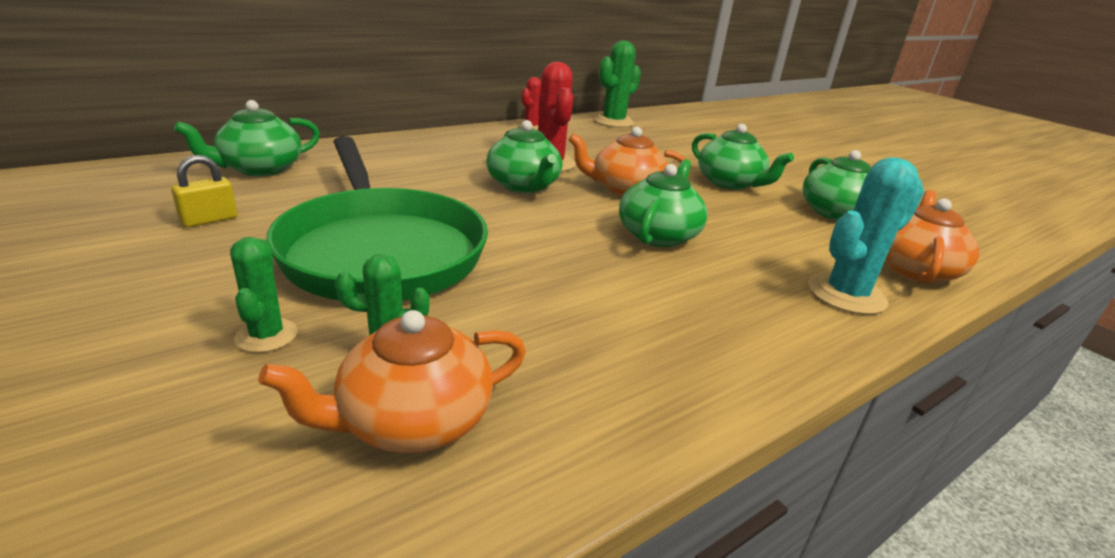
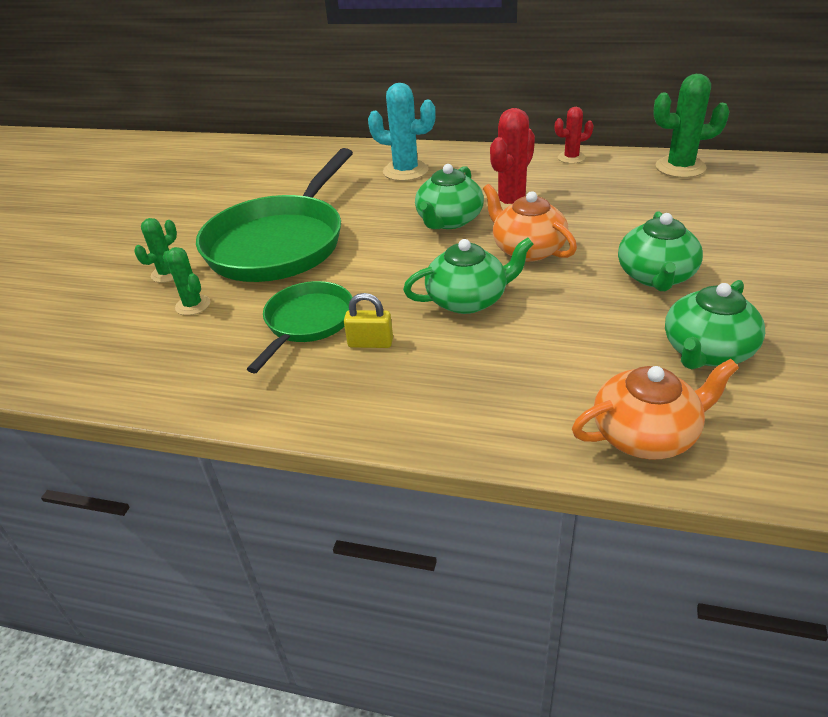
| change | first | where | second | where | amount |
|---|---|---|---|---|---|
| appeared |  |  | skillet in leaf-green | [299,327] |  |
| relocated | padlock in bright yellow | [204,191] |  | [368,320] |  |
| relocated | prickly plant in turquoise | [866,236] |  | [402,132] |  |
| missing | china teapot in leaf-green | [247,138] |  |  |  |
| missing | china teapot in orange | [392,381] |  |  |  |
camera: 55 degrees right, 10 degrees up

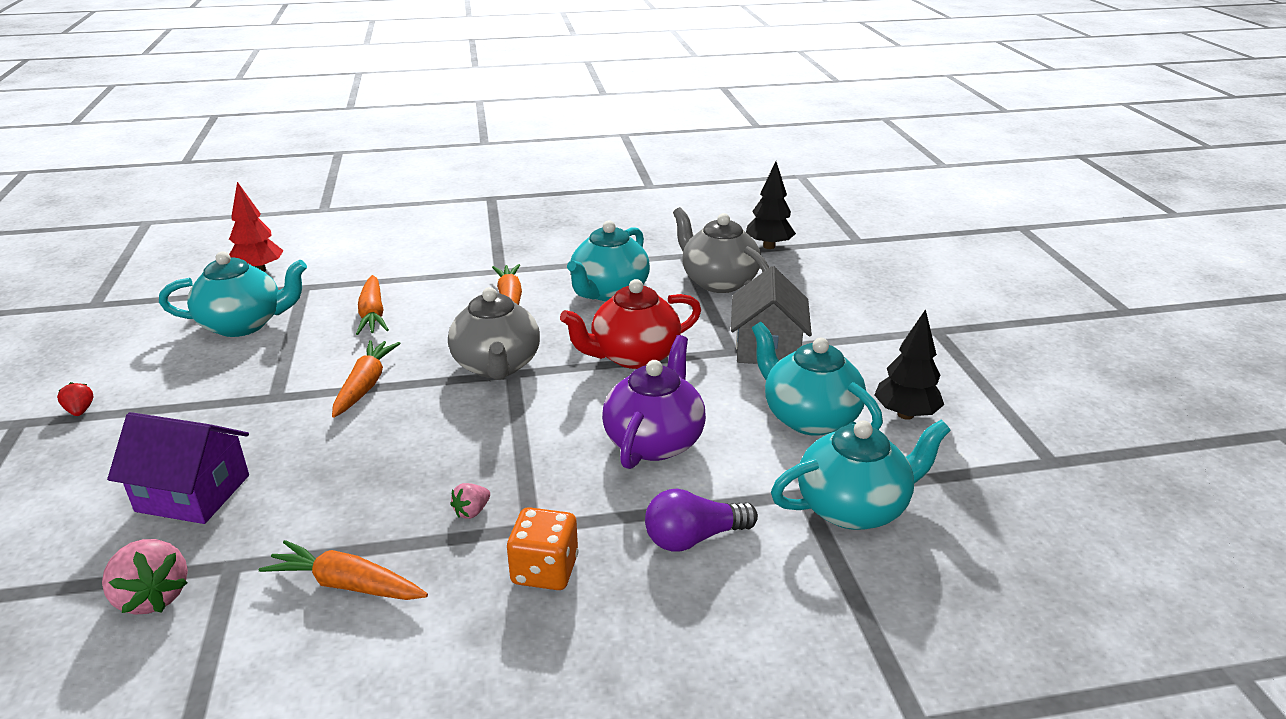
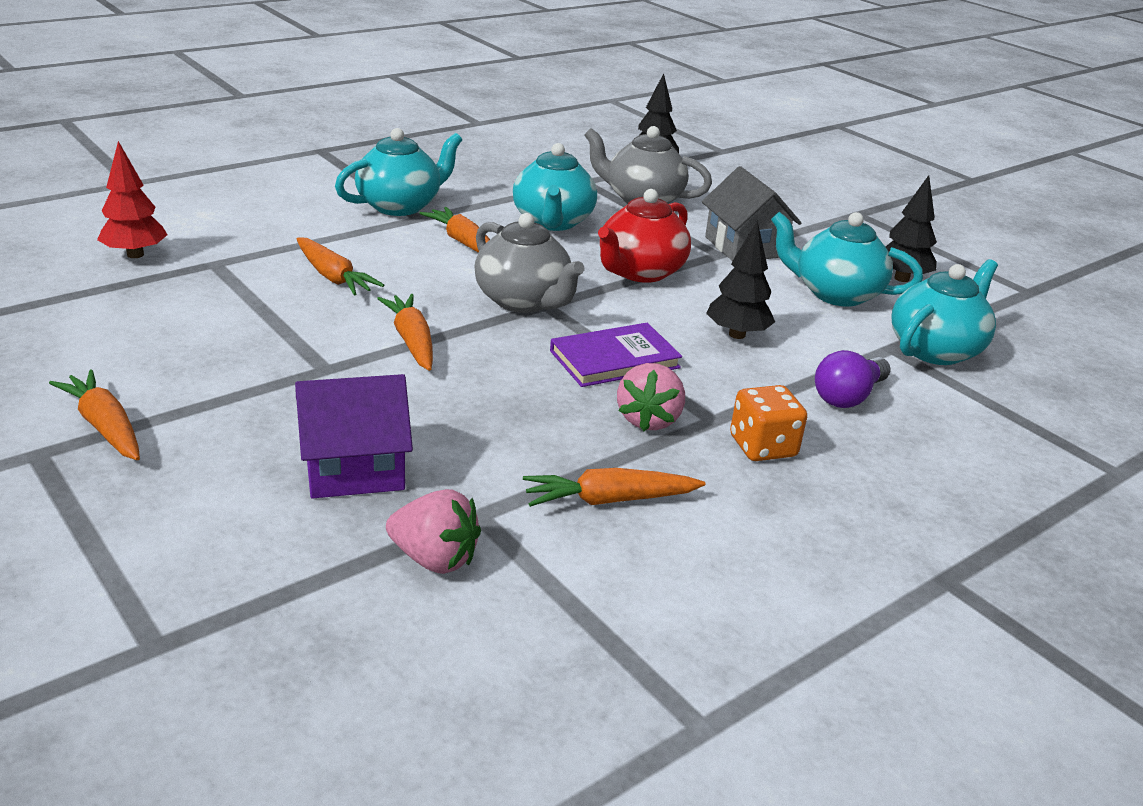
| change | first | where | second | where | amount |
|---|---|---|---|---|---|
| exchanged | berry in crimson | [75,399] | carrot in orange | [94,414] |  |
| relocated | china teapot in turquoise | [233,294] |  | [398,172] |  |
| appeared |  |  | hardcover in purple | [616,355] |  |
| size | berry in pink | [470,501] |  | [651,397] | x1.86 |
| exchanged | china teapot in purple | [654,402] | toy tree in black | [740,279] |  |
camera: 30 degrees left, 0 degrees up

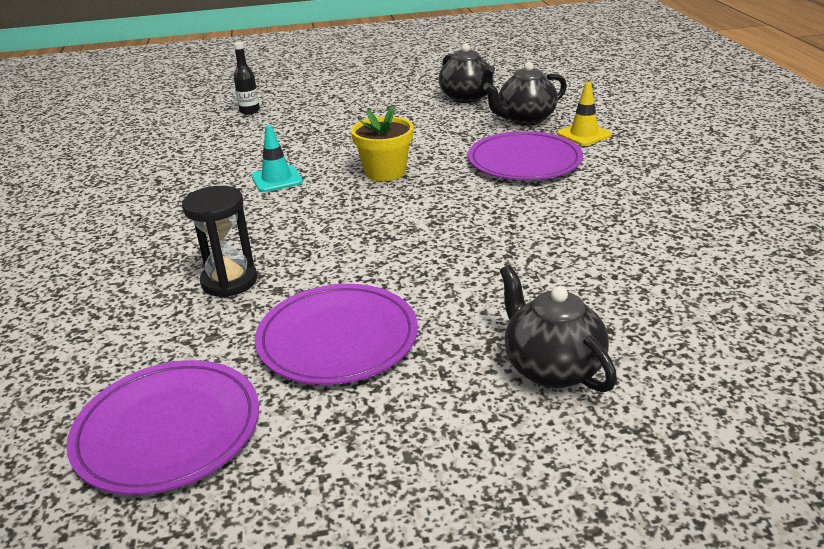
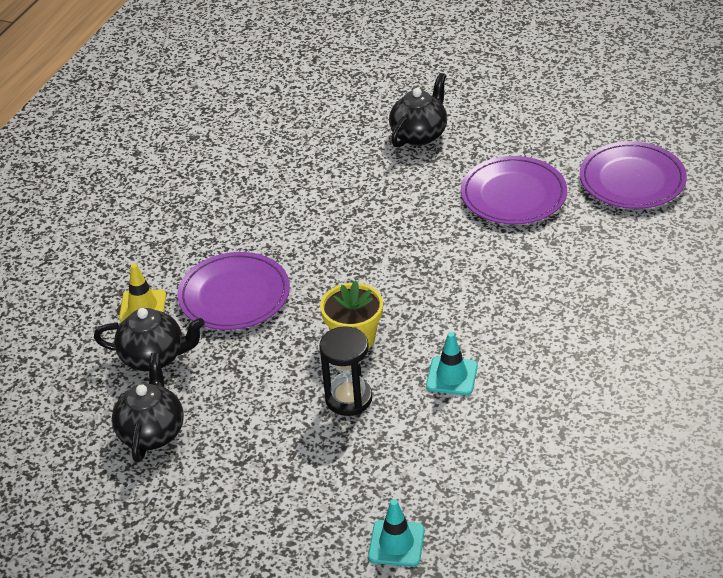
| change | first | where | second | where | amount |
|---|---|---|---|---|---|
| relocated | sand timer in black | [219,242] |  | [345,371] |  |
| exchanged | drink bottle in black | [246,78] | traffic cone in turquoise | [396,533] |  |
| spun | china teapot in black | [558,329] |  | [418,110] | 150 degrees counterclockwise |
camera: 145 degrees left, 10 degrees up

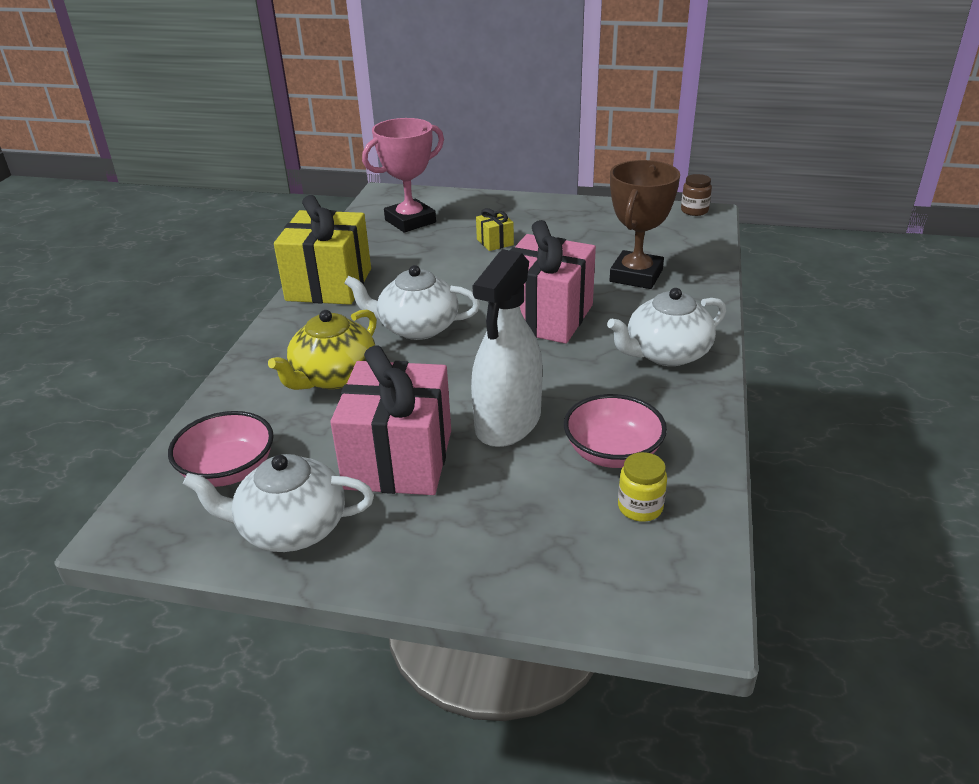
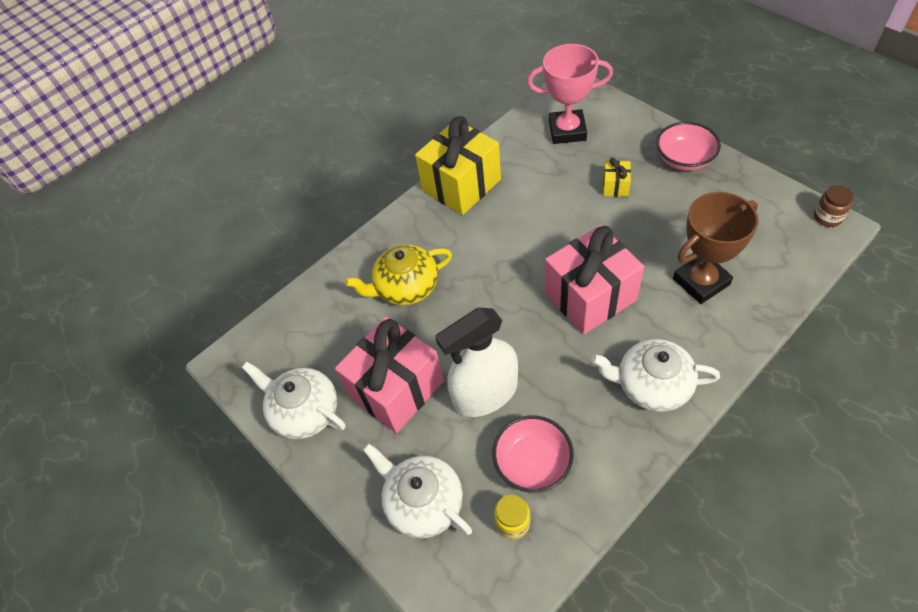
| change | first | where | second | where | amount |
|---|---|---|---|---|---|
| relocated | china teapot in snow-white | [412,302] |  | [417,490] |  |
| relocated | deep dish in pink | [221,449] |  | [688,146] |  |
camera: 40 degrees right, 20 degrees up

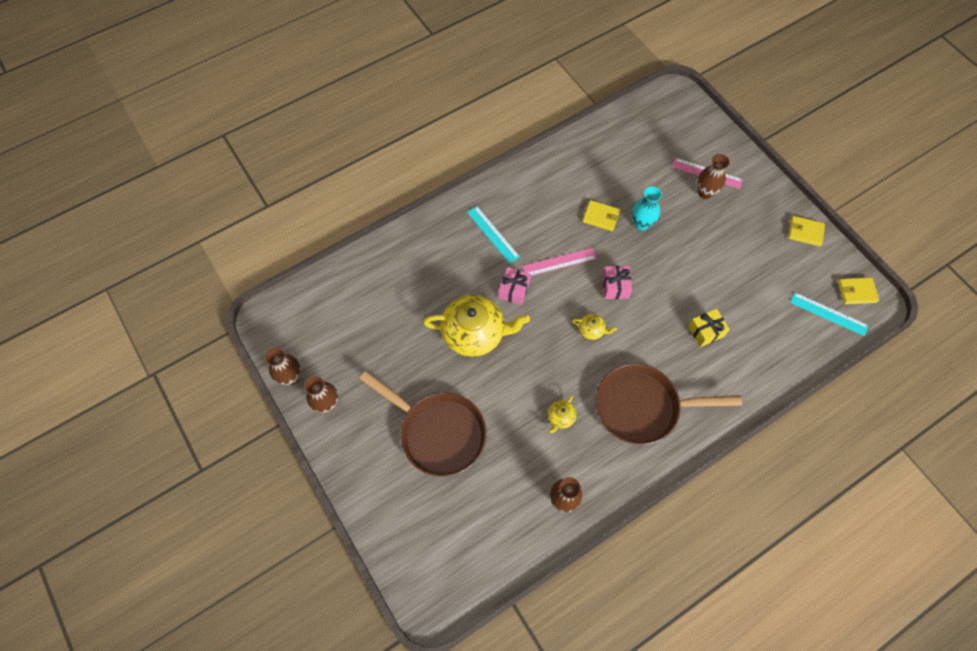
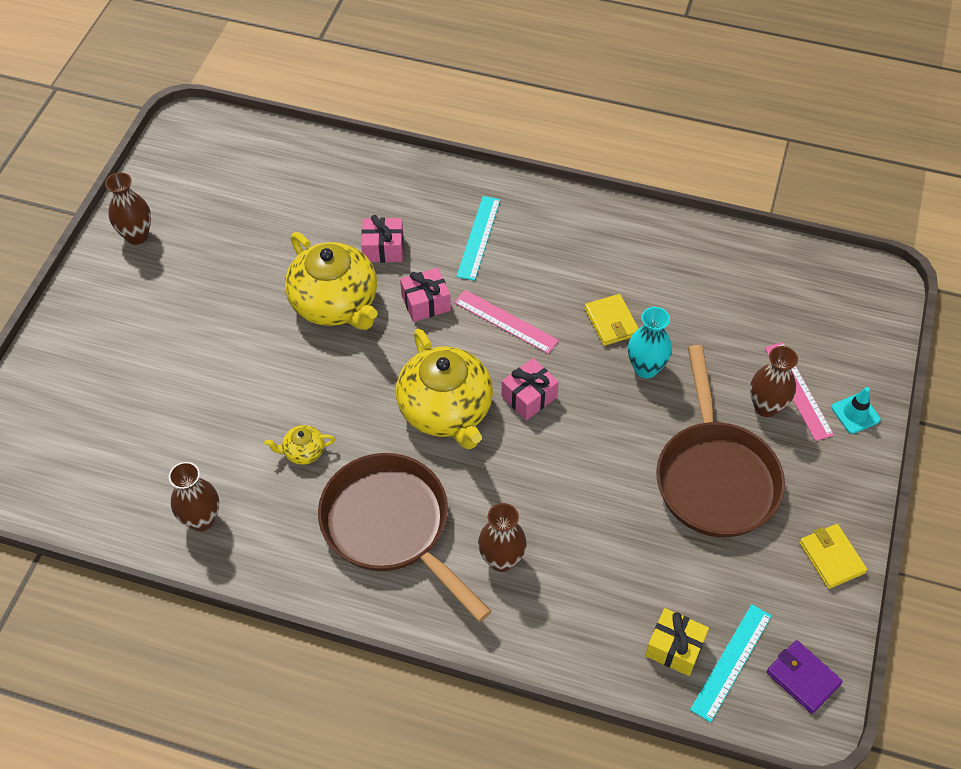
| change | first | where | second | where | amount |
|---|---|---|---|---|---|
| appeared |  |  | wrapped gift in pink | [382,239] |  |
| size | china teapot in bright yellow | [594,327] |  | [444,389] | x2.33 |
| relocated | flower vase in brown | [283,366] |  | [502,537] |  |
| relocated | wrapped gift in bright yellow | [709,328] |  | [677,642] |  |
| relocated | skillet in brown | [423,424] |  | [720,441] |  |
| spun | straightedge in turquoise | [829,314] |  | [731,663] | 45 degrees clockwise |
| colour | wallet in bright yellow | [858,290] | wallet in purple | [805,677] |  |
| appeared |  |  | traffic cone in turquoise | [856,410] |  |
camera: 50 degrees right, 10 degrees down

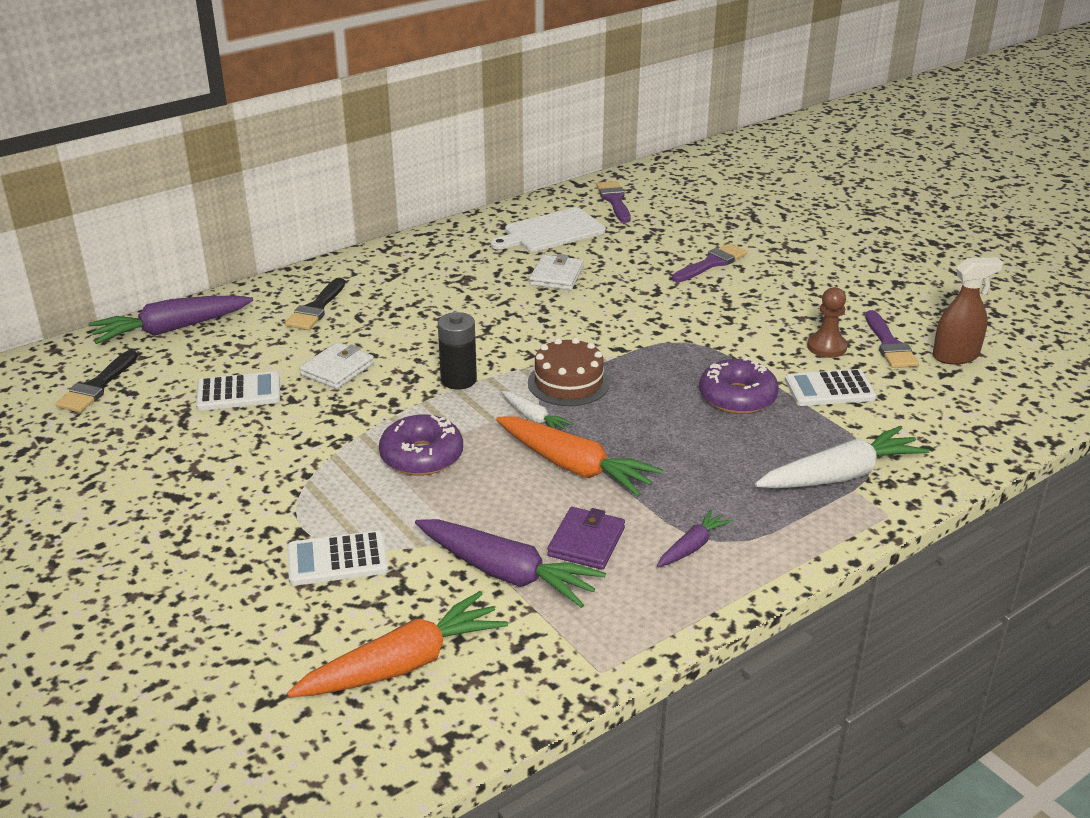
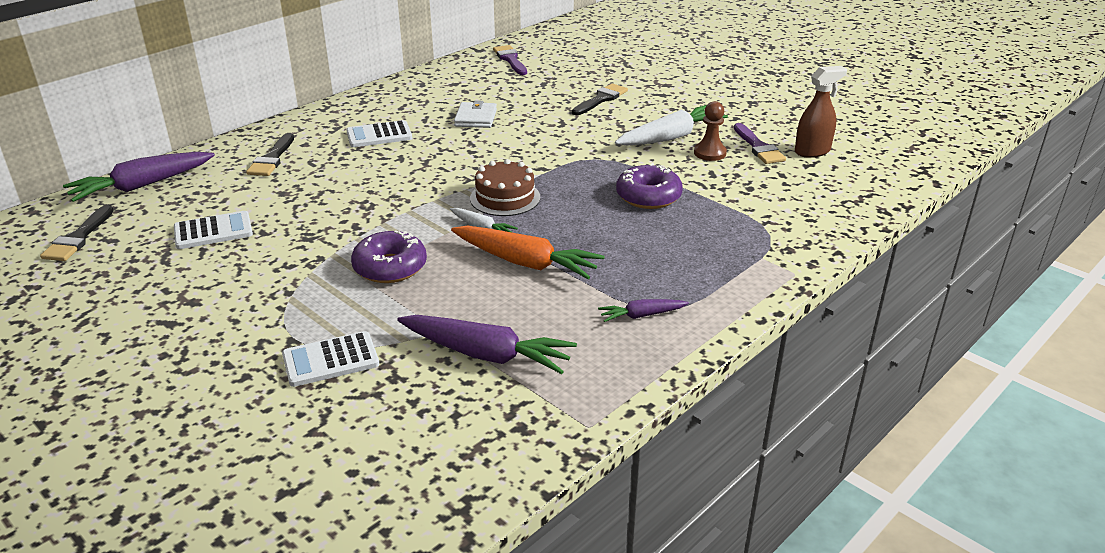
| change | first | where | second | where | amount |
|---|---|---|---|---|---|
| relocated | pocket calculator in snow-white | [831,387] |  | [379,133] |  |
| colour | paintbrush in purple | [709,262] | paintbrush in black | [600,99] |  |
| spun | carrot in purple | [694,538] |  | [643,310] | 135 degrees counterclockwise |
| relocated | carrot in snow-white | [842,457] |  | [671,125] |  |
| missing | carrot in orange | [397,644] |  |  |  |
| missing | wallet in snow-white | [337,365] |  |  |  |
| missing | power cell in black | [457,351] |  |  |  |
| missing | chopping board in snow-white | [548,230] |  |  |  |
| missing | wallet in purple | [586,538] |  |  |  |
camera: 10 degrees left, 0 degrees up

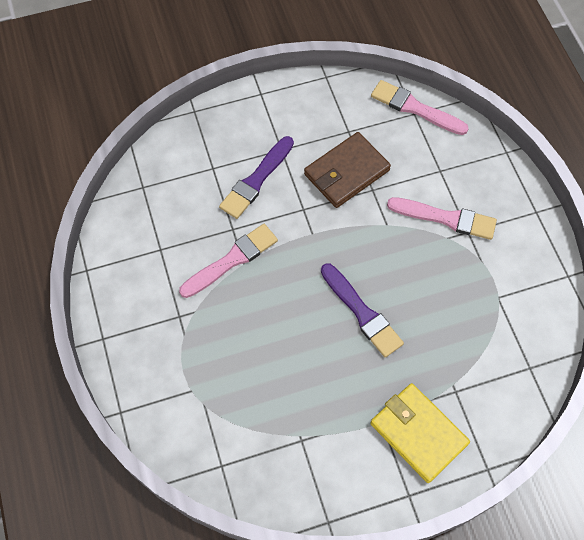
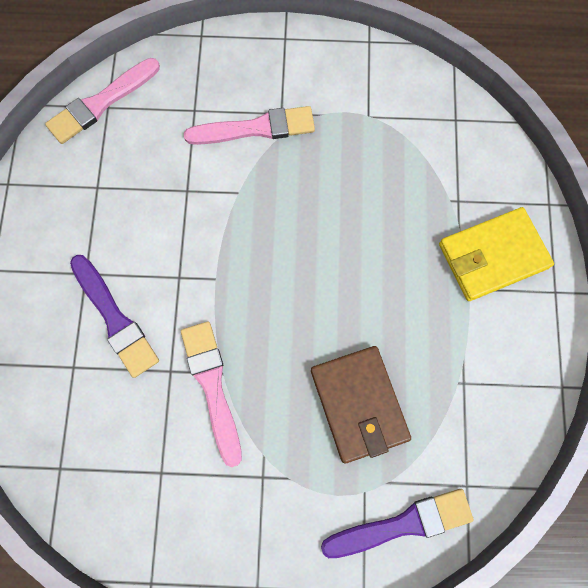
| change | first | where | second | where | amount |
|---|---|---|---|---|---|
| spun | paintbrush in pink | [442,218] |  | [249,125] | 45 degrees clockwise |
| relocated | wallet in brown | [347,170] |  | [361,404] |  |
| relocated | paintbrush in purple | [362,310] |  | [397,523] |  |
camera: 70 degrees left, 10 degrees up

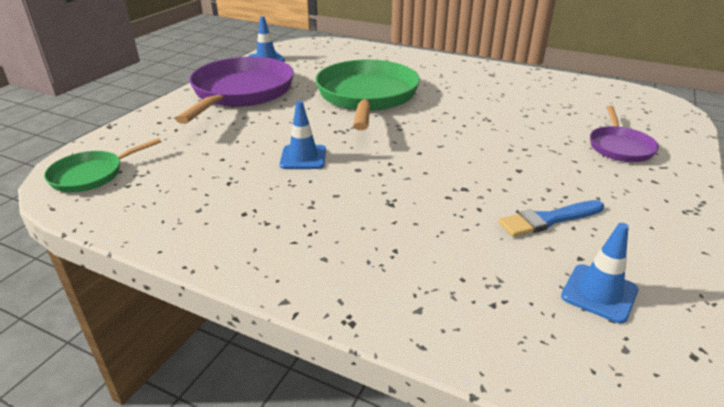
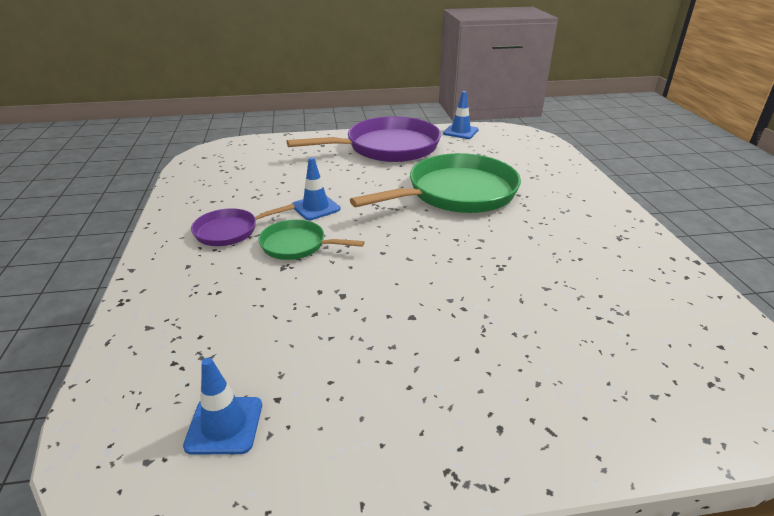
| change | first | where | second | where | amount |
|---|---|---|---|---|---|
| relocated | skillet in purple | [624,133] |  | [243,225] |  |
| relocated | skillet in leaf-green | [102,165] |  | [311,240] |  |
| missing | paintbrush in cobalt | [551,218] |  |  |  |
camera: 55 degrees right, 0 degrees up

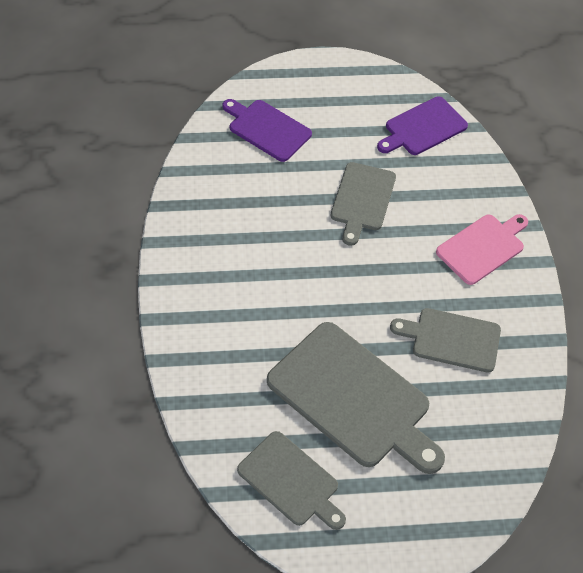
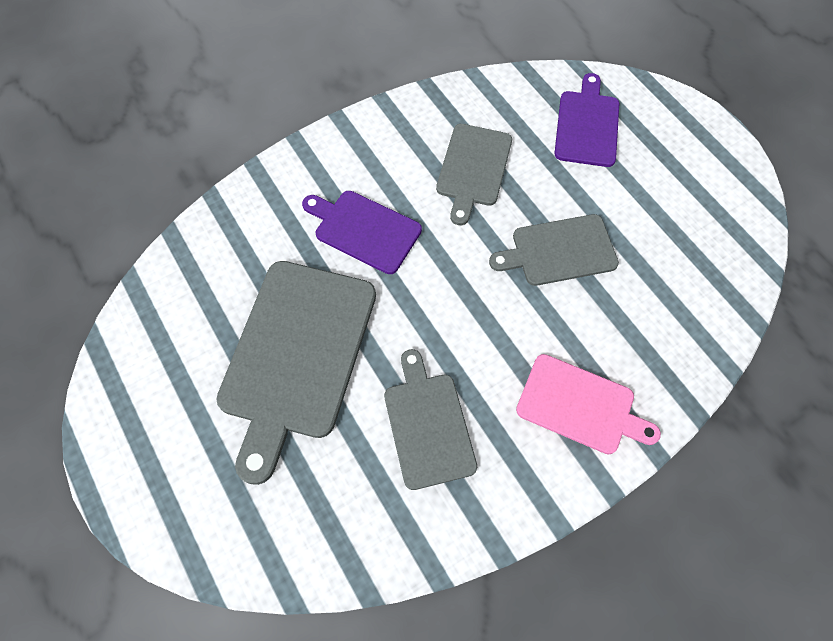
| change | first | where | second | where | amount |
|---|---|---|---|---|---|
| relocated | chopping board in purple | [422,125] |  | [362,232] |  |
| relocated | chopping board in ash-grey | [291,480] |  | [474,174] |  |
camera: 65 degrees right, 10 degrees up

